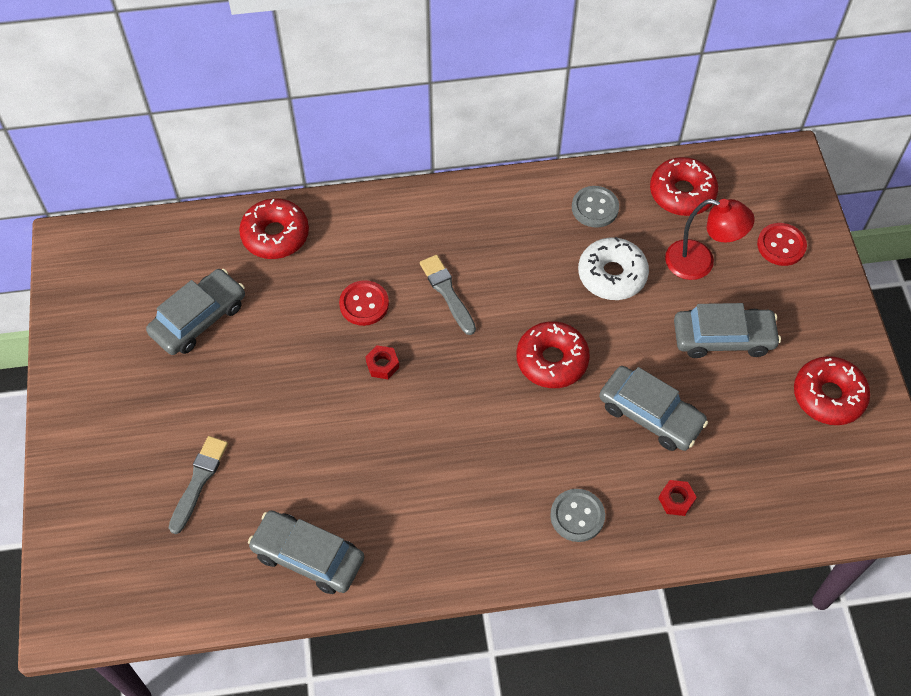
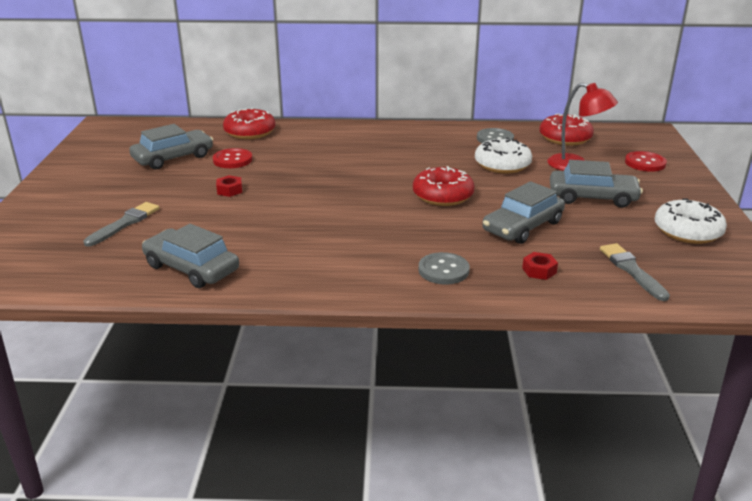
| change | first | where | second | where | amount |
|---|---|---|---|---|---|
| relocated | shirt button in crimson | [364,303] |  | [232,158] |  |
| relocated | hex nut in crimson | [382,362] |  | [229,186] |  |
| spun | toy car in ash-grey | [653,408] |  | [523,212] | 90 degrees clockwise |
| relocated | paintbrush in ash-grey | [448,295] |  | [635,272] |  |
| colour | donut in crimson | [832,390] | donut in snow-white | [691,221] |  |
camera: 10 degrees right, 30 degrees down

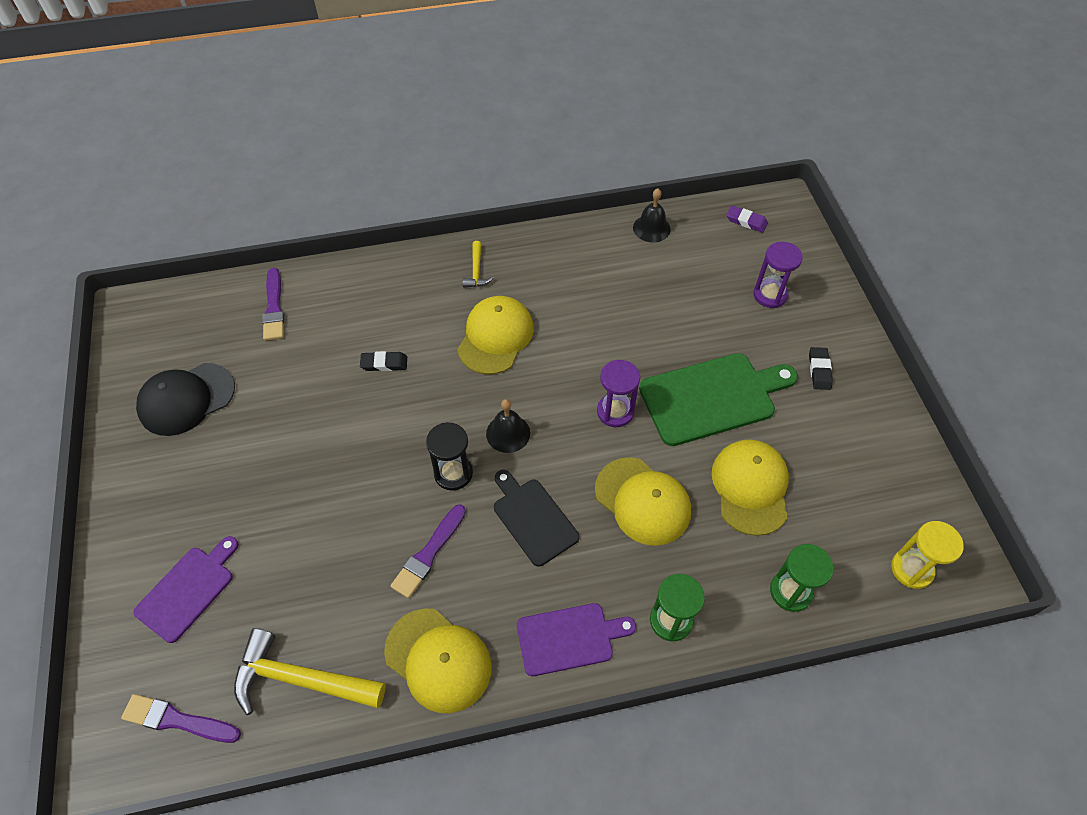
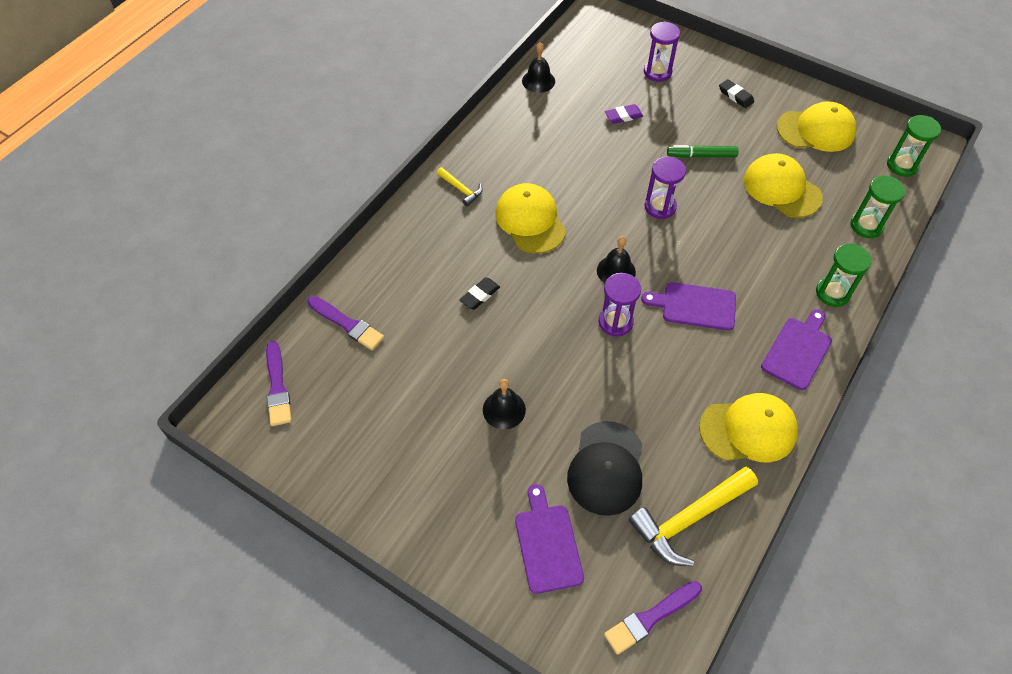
| change | first | where | second | where | amount |
|---|---|---|---|---|---|
| relocated | paintbrush in purple | [428,551] |  | [279,383] |  |
| appeared |  |  | hand bell in black | [504,404] |  |
| relocated | peaked cap in black | [185,399] |  | [604,468] |  |
| colour | sand timer in black | [449,456] | sand timer in purple | [620,305] |  |
| relocated | eraser in purple | [747,219] |  | [624,114] |  |
| colour | chopping board in black | [536,518] | chopping board in purple | [688,306] |  |
| exchanged | chopping board in leaf-green | [718,399] | marker in leaf-green | [703,151] |  |
| relocated | peaked cap in bright yellow | [643,501] |  | [817,126] |  |
| colour | sand timer in bright yellow | [927,555] | sand timer in leaf-green | [914,146] |  |
camera: 45 degrees left, 0 degrees up

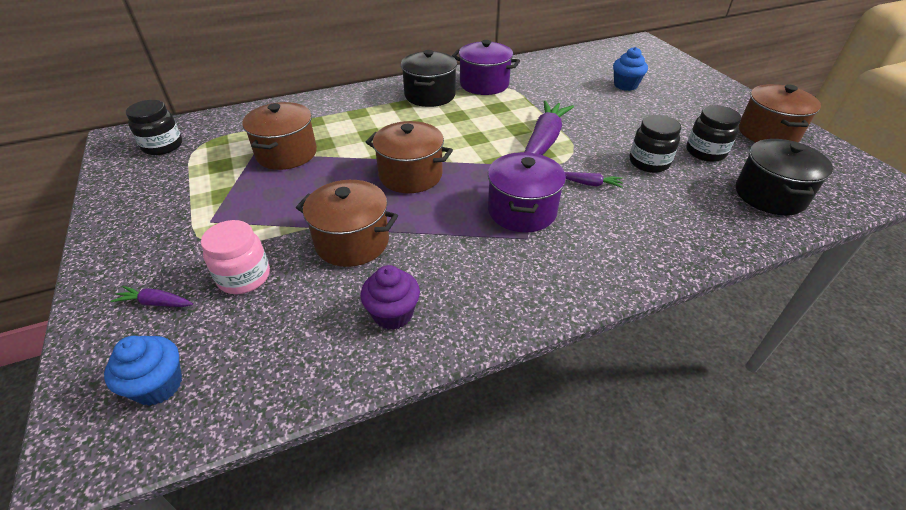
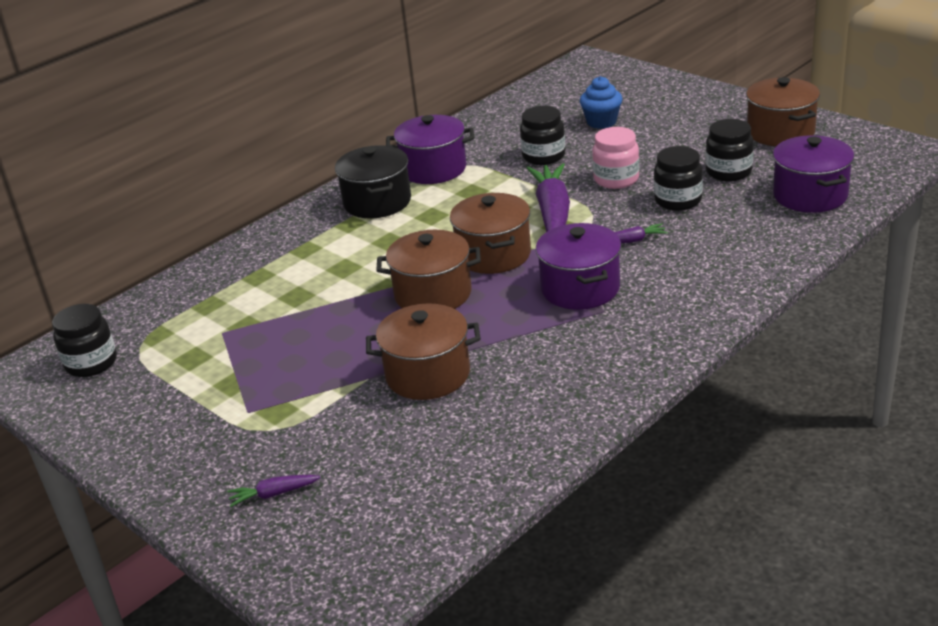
| change | first | where | second | where | amount |
|---|---|---|---|---|---|
| relocated | cooking pot in brown | [279,136] |  | [490,233] |  |
| appeared |  |  | preserve jar in black | [542,135] |  |
| relocated | preserve jar in pink | [235,257] |  | [615,158] |  |
| colour | cooking pot in black | [784,177] | cooking pot in purple | [813,174] |  |
| missing | muffin in cobalt | [143,371] |  |  |  |
| missing | muffin in purple | [390,297] |  |  |  |
camera: 20 degrees left, 10 degrees down

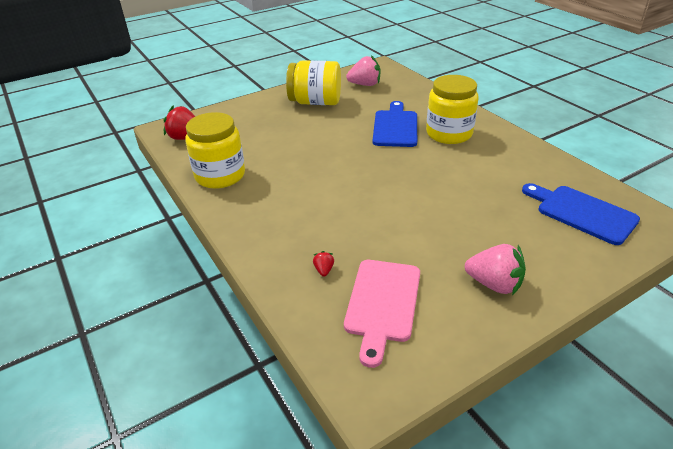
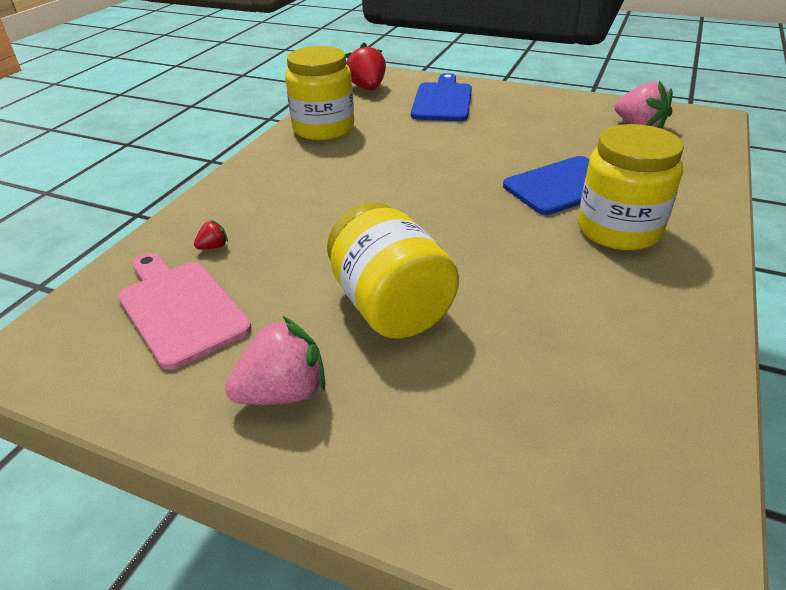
| change | first | where | second | where | amount |
|---|---|---|---|---|---|
| spun | chopping board in pink | [382,314] |  | [185,311] | 75 degrees clockwise |
| spun | berry in pink | [495,269] |  | [275,360] | 105 degrees counterclockwise |
| relocated | preserve jar in bright yellow | [313,82] |  | [393,270] |  |
| relocated | chopping board in cobalt | [581,214] |  | [441,97] |  |
camera: 55 degrees right, 0 degrees up

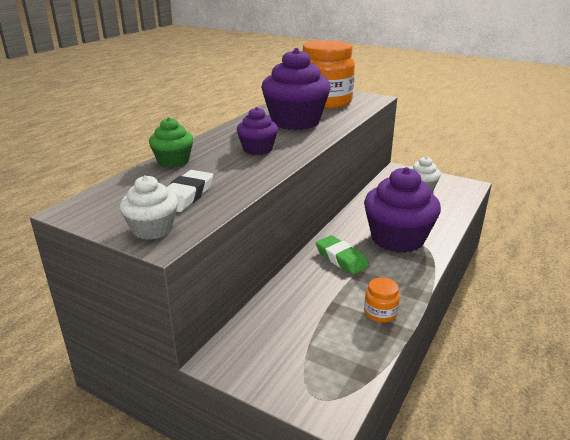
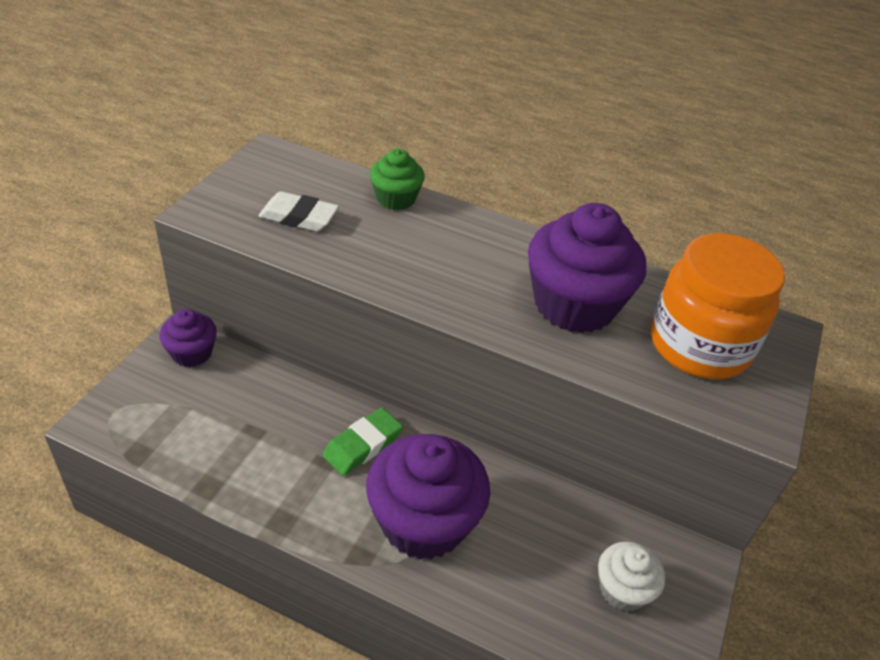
| change | first | where | second | where | amount |
|---|---|---|---|---|---|
| relocated | muffin in purple | [257,131] |  | [188,338] |  |
| missing | muffin in snow-white | [149,207] |  |  |  |
| missing | preserve jar in orange | [382,300] |  |  |  |
camera: 80 degrees right, 15 degrees up

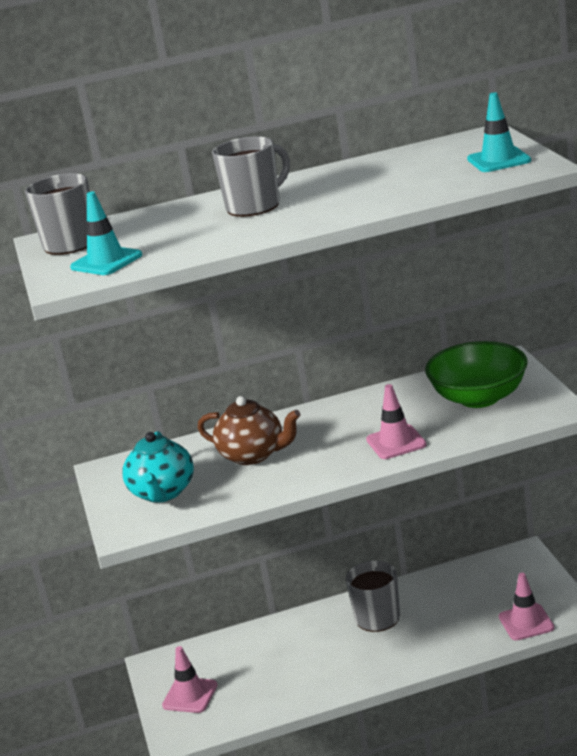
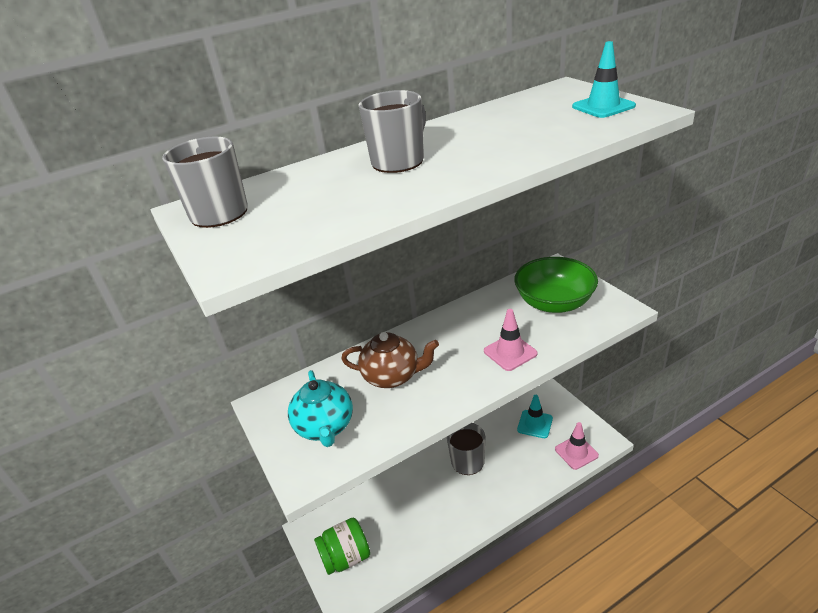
| change | first | where | second | where | amount |
|---|---|---|---|---|---|
| exchanged | traffic cone in pink | [189,679] | preserve jar in leaf-green | [342,546] |  |
| relocated | traffic cone in turquoise | [106,233] |  | [535,416] |  |
camera: 15 degrees left, 10 degrees up

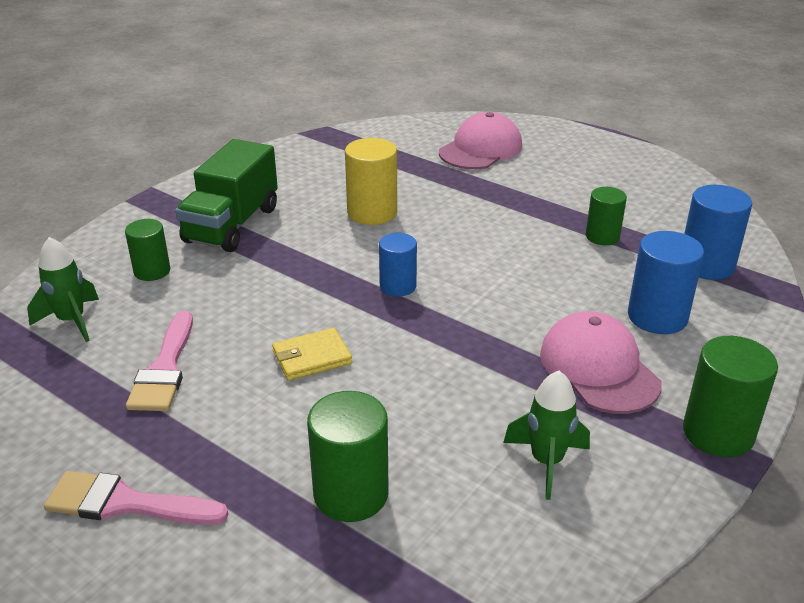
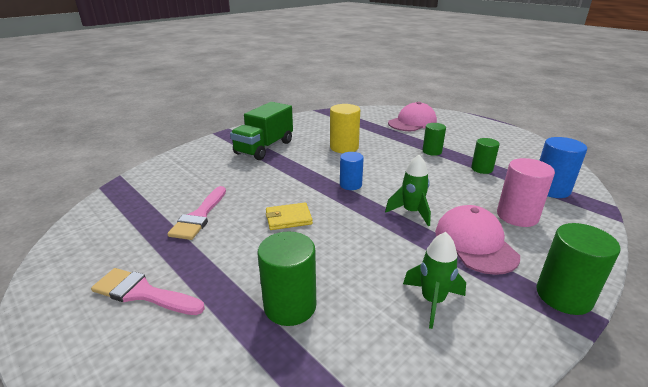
| change | first | where | second | where | amount |
|---|---|---|---|---|---|
| relocated | spaceship in leaf-green | [63,289] |  | [408,190] |  |
| relocated | solid cylinder in leaf-green | [147,250] |  | [434,139] |  |
| colour | solid cylinder in cobalt | [666,282] | solid cylinder in pink | [526,192] |  |
camera: 10 degrees right, 5 degrees down

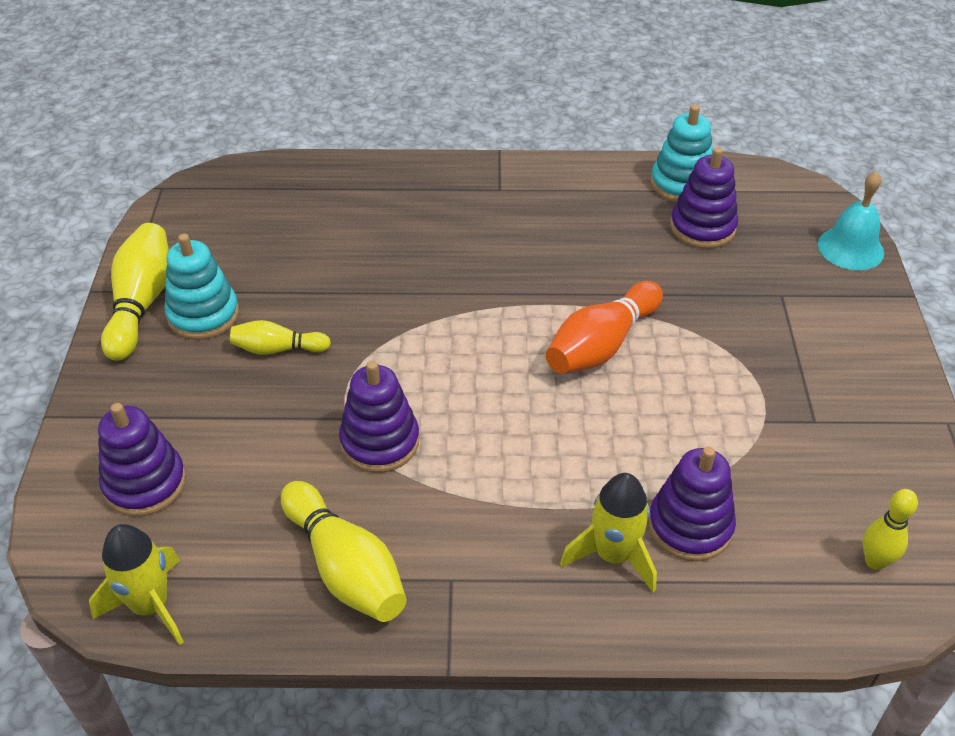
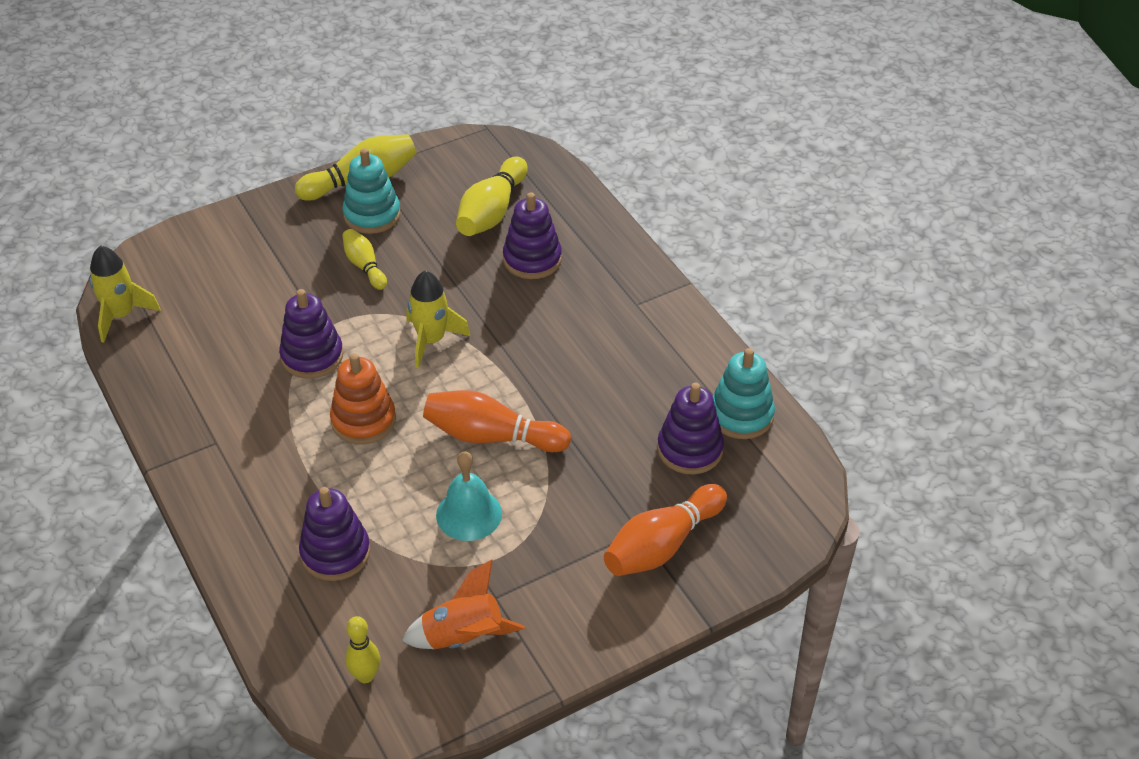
| change | first | where | second | where | amount |
|---|---|---|---|---|---|
| appeared |  |  | stacking rings in orange | [363,398] |  |
| appeared |  |  | spaceship in orange | [463,604] |  |
| relocated | spaceship in bright yellow | [608,532] |  | [438,319] |  |
| relocated | hand bell in turquoise | [851,220] |  | [469,496] |  |
| relocated | skittle in bright yellow | [343,551] |  | [492,196] |  |
| relocated | stacking rings in purple | [142,459] |  | [532,235] |  |
| appeared |  |  | skittle in orange | [665,530] |  |
camera: 60 degrees right, 0 degrees up

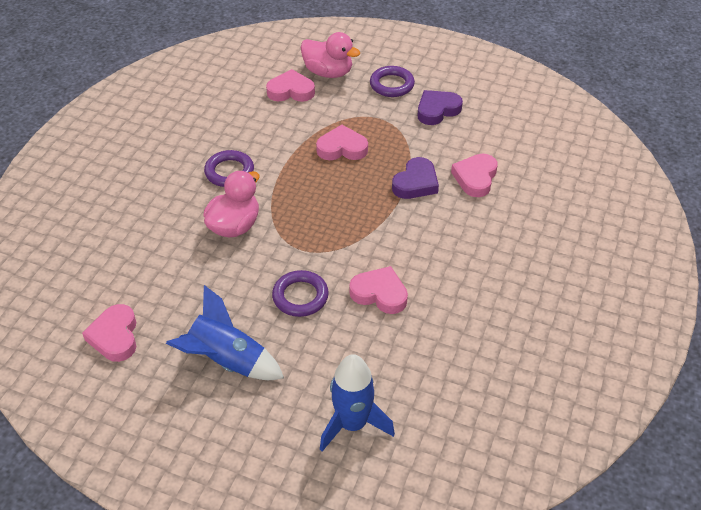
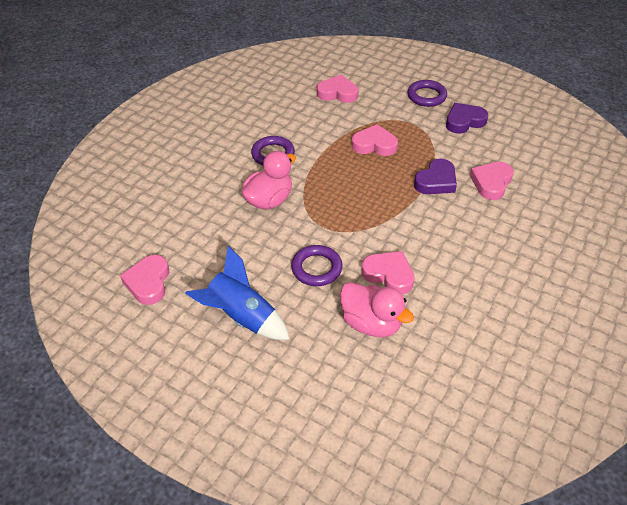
| change | first | where | second | where | amount |
|---|---|---|---|---|---|
| relocated | toy duck in pink | [330,55] |  | [377,309] |  |
| missing | spaceship in cobalt | [357,402] |  |  |  |
camera: 10 degrees right, 0 degrees up

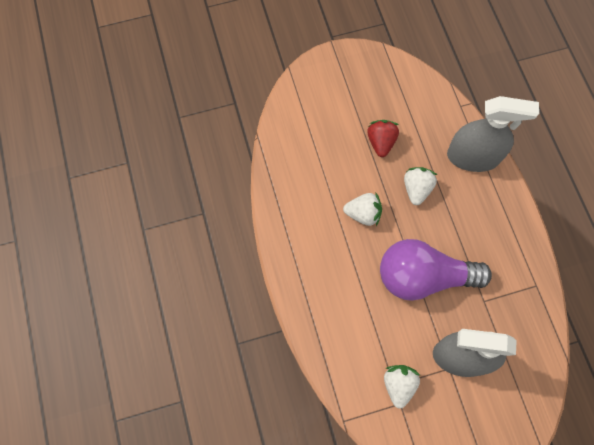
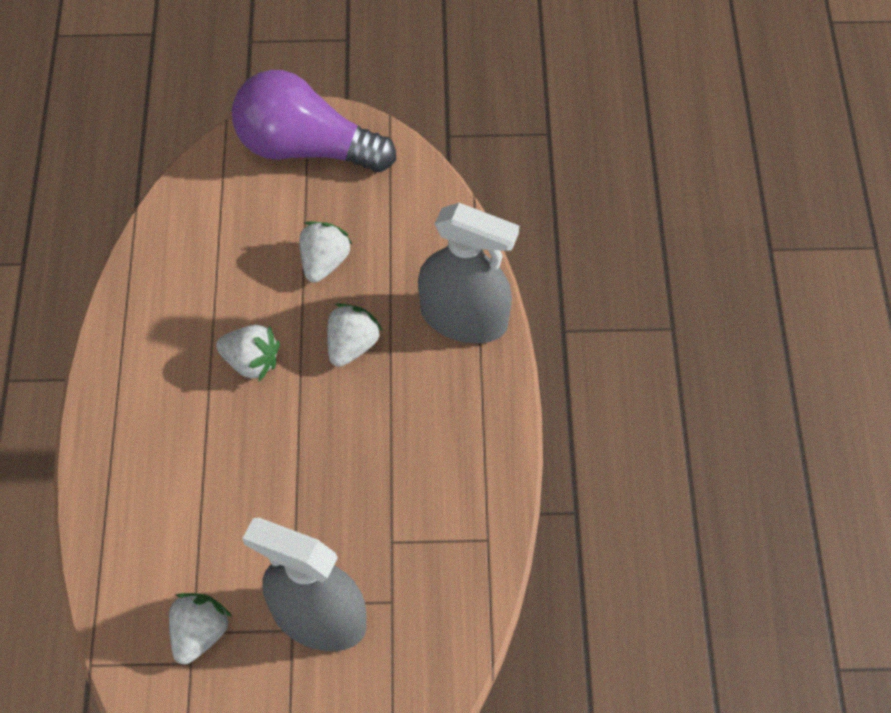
| change | first | where | second | where | amount |
|---|---|---|---|---|---|
| relocated | lightbulb in purple | [436,270] |  | [314,121] |  |
| colour | berry in crimson | [383,138] | berry in snow-white | [325,251] |  |
camera: 15 degrees right, 10 degrees down

